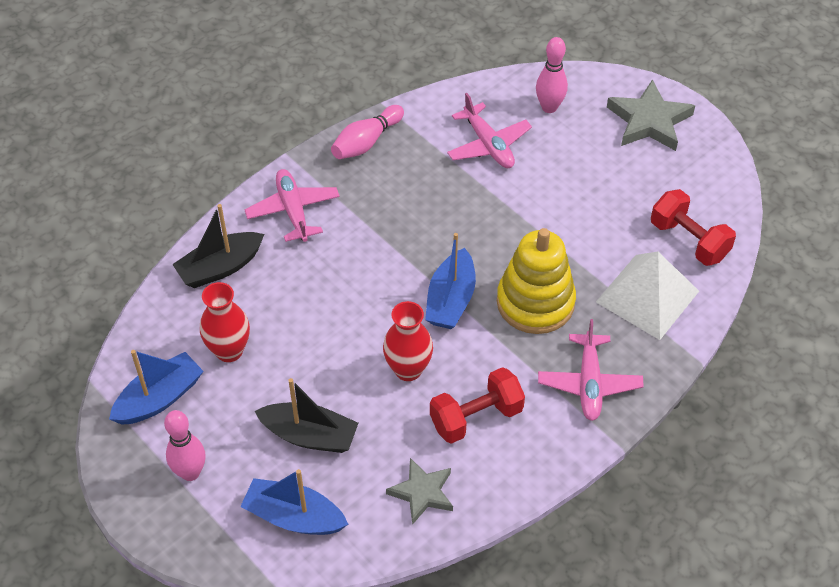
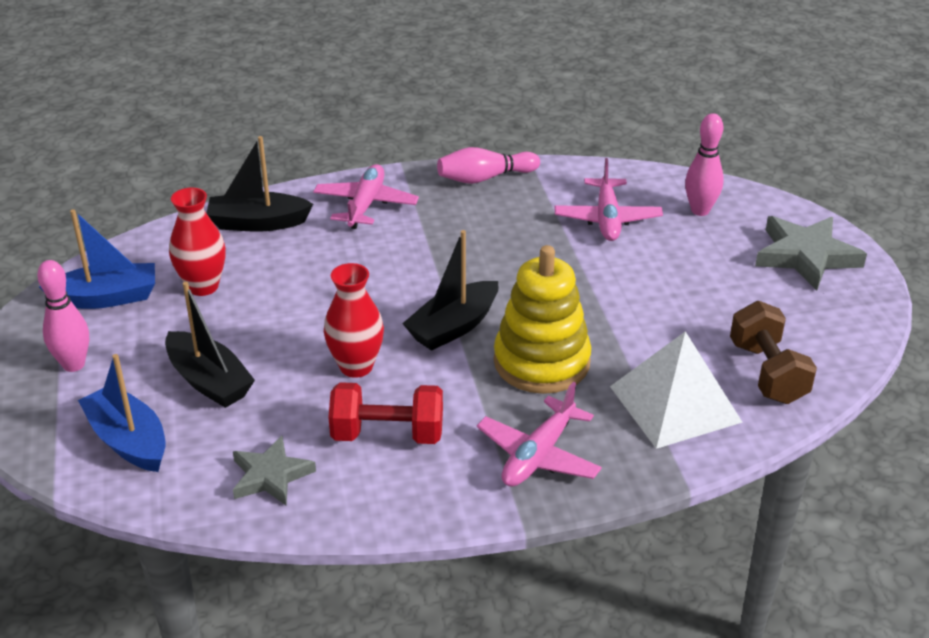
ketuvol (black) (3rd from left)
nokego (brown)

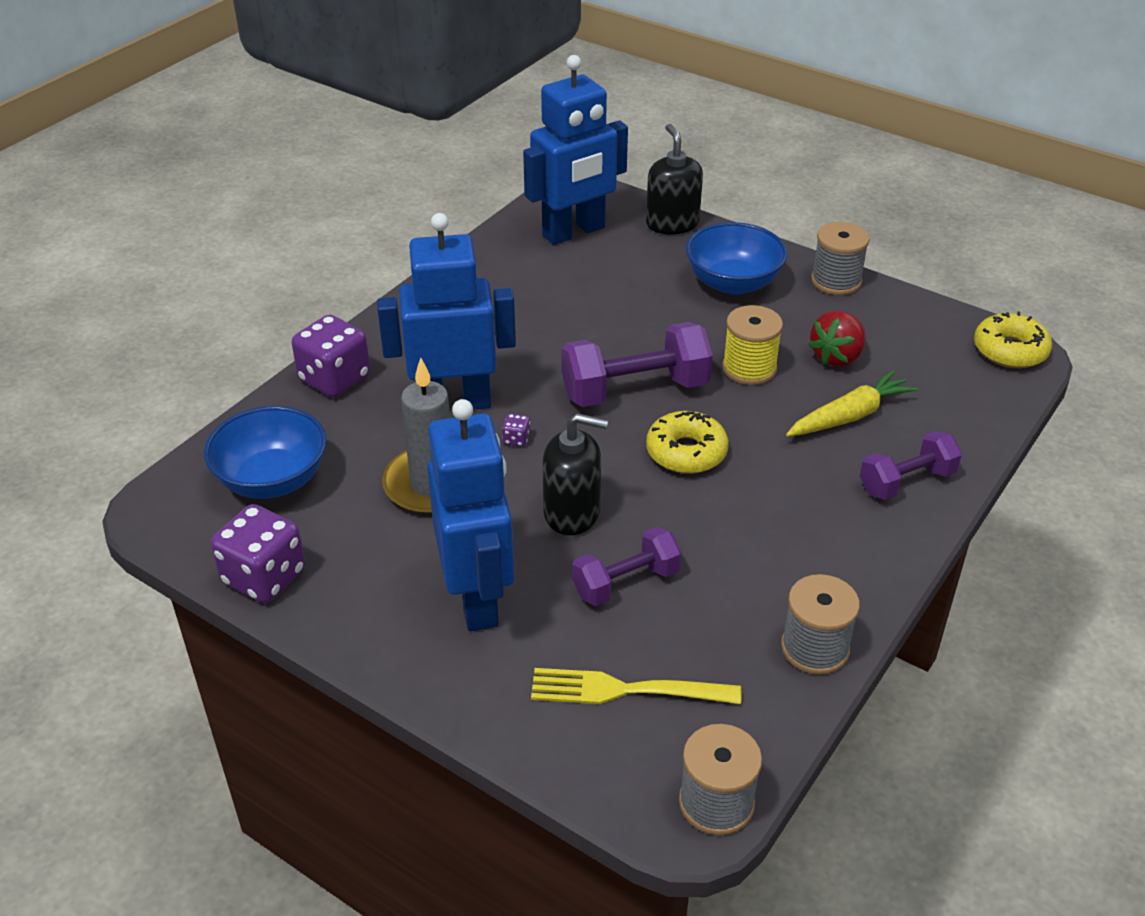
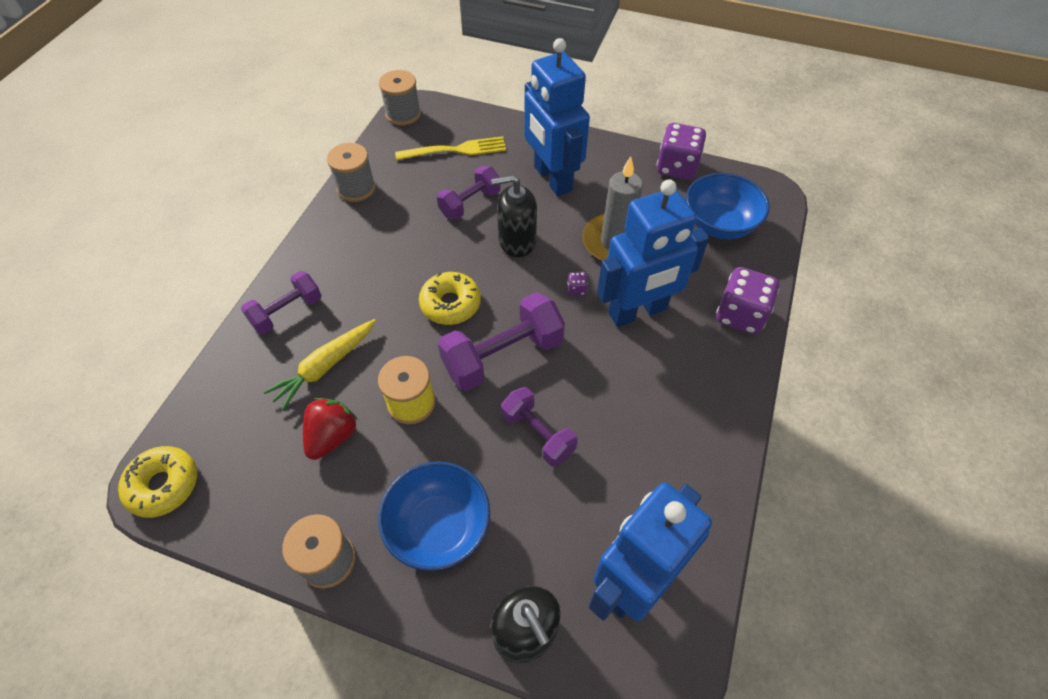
nokego (purple) (4th from left)

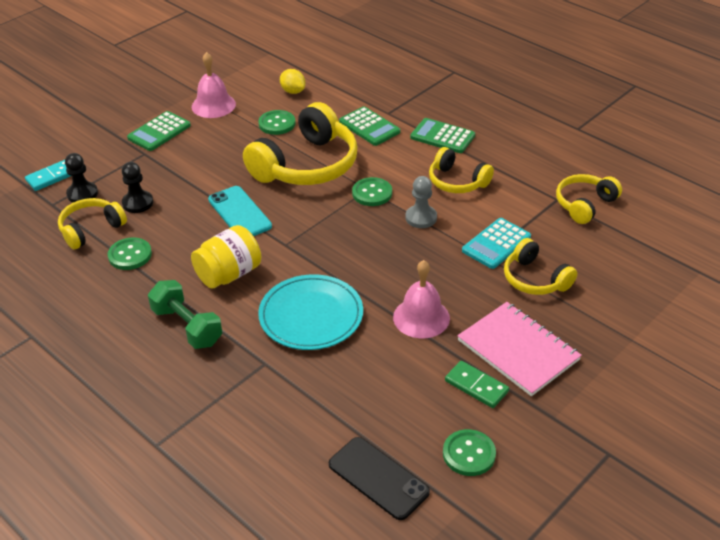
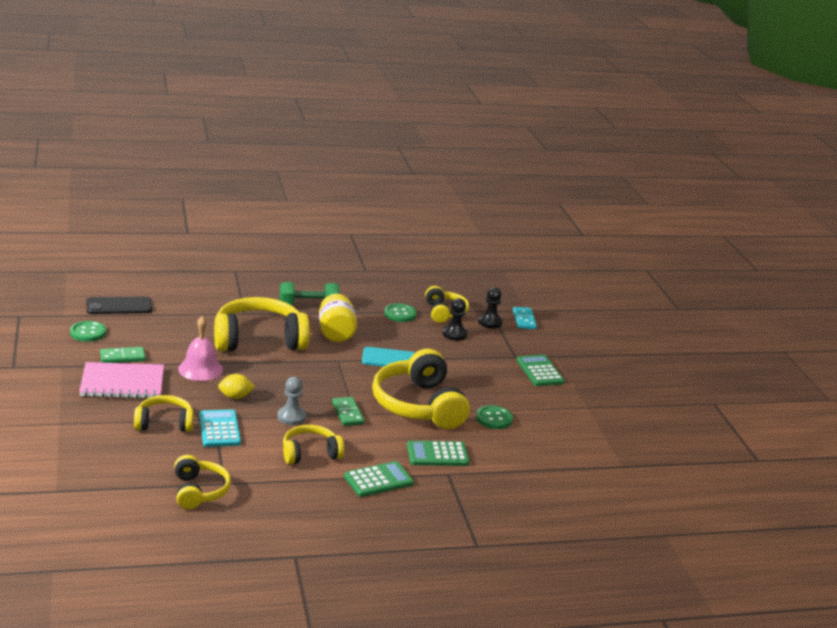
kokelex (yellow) (3rd from left)
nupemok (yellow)
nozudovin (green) (2nd from left)
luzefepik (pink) (1st from left in the first image)

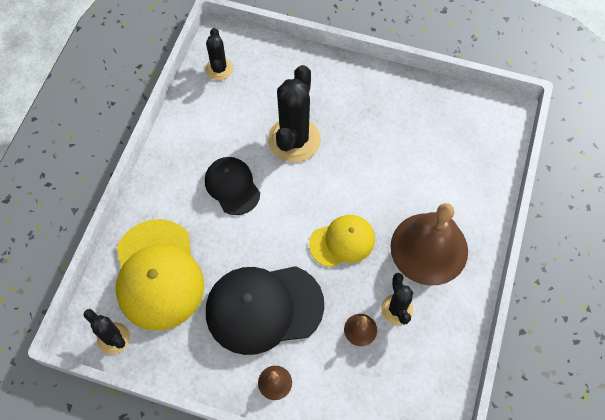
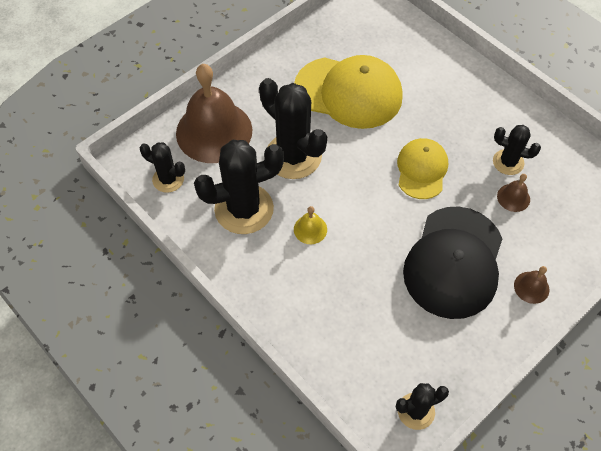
luzefepik (brown) (1st from left)
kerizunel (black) (2nd from left)
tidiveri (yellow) (1st from left)
luzefepik (yellow)

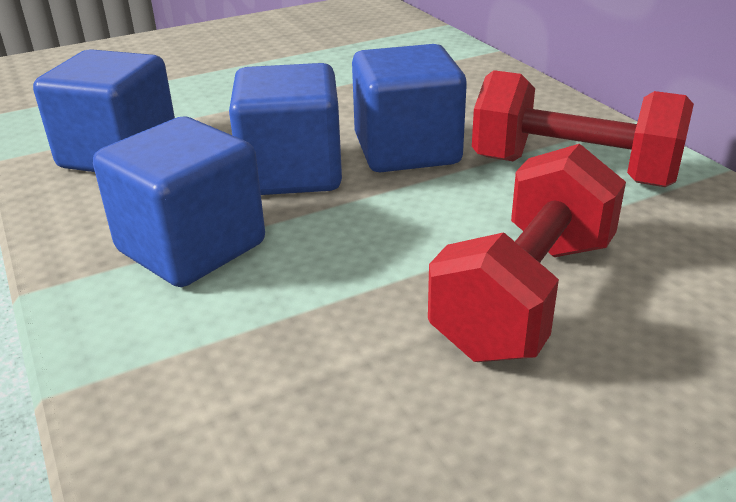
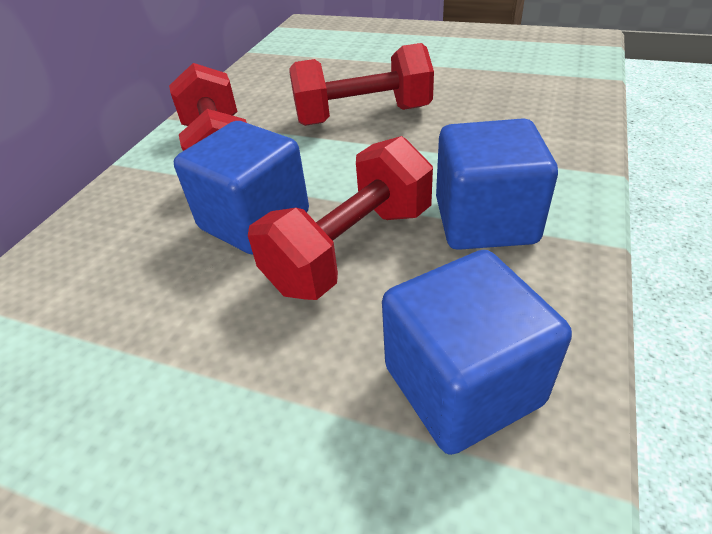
nokego (red) (2nd from left)

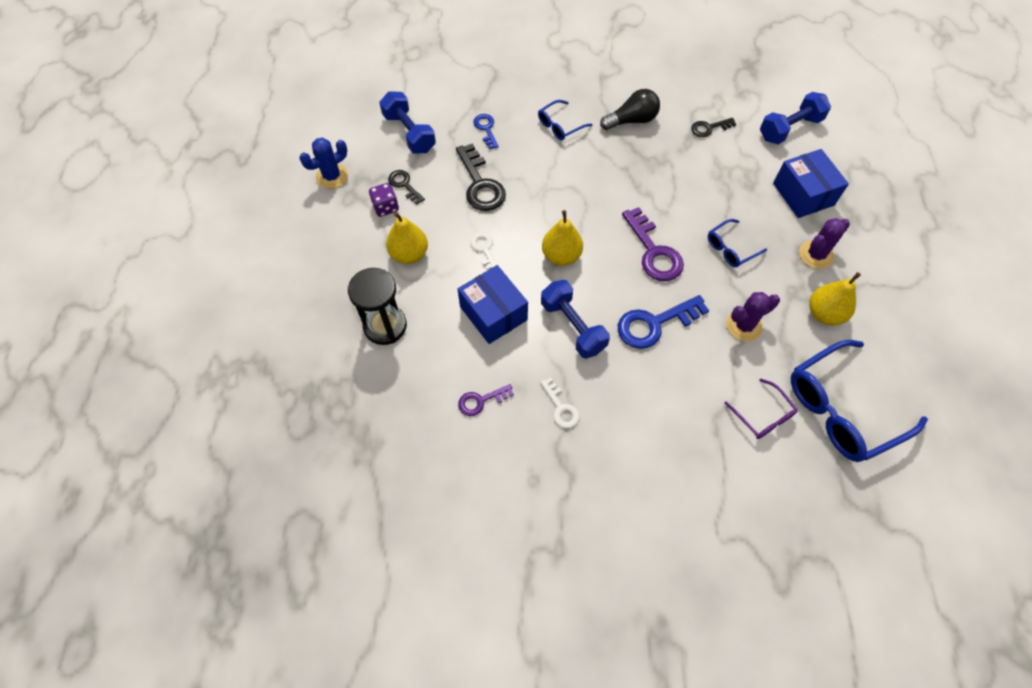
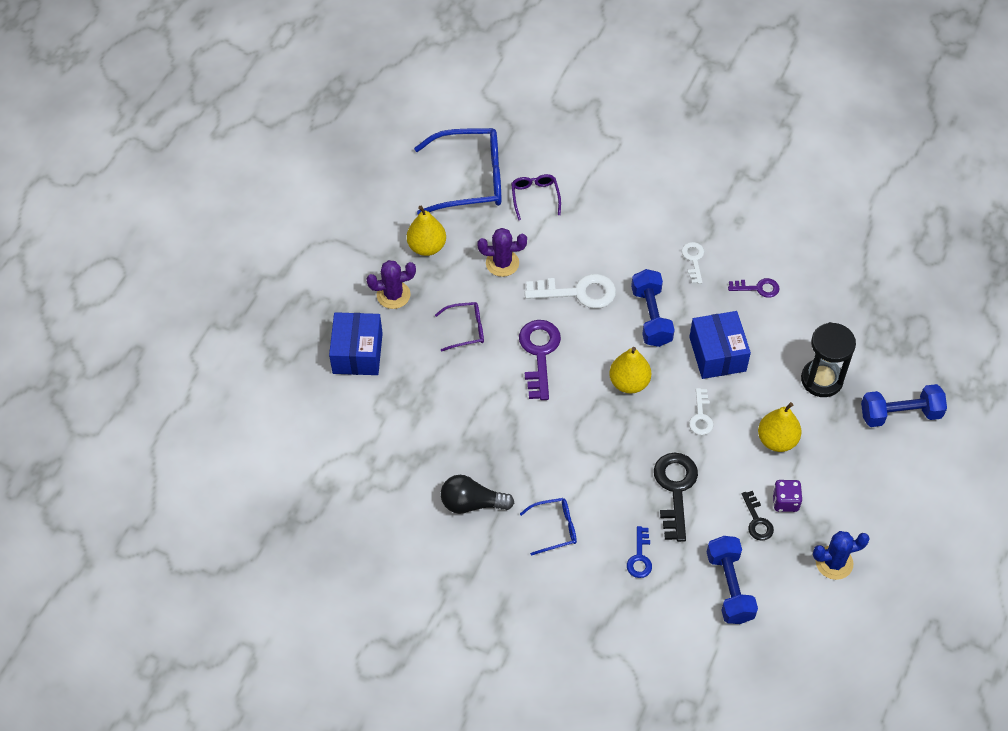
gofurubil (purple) (1st from left)
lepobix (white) (1st from left)
nokego (blue) (3rd from left)
lepobix (black) (3rd from left in the first image)

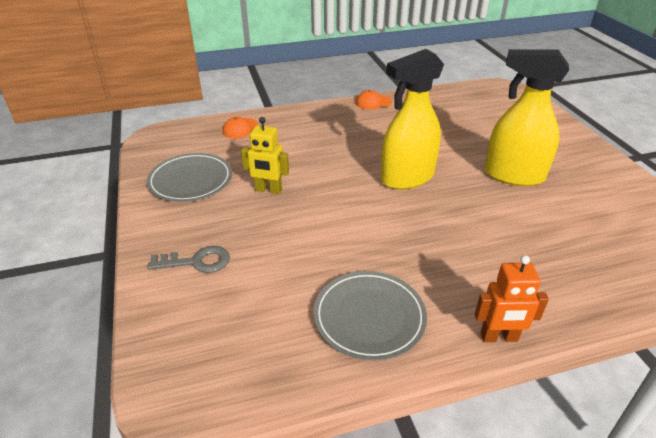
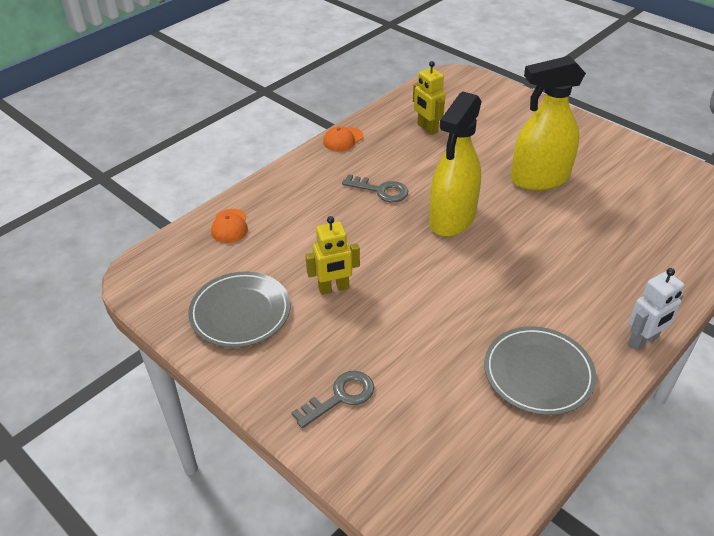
lepobix (grey) (2nd from left)
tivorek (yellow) (2nd from left)
tivorek (white)

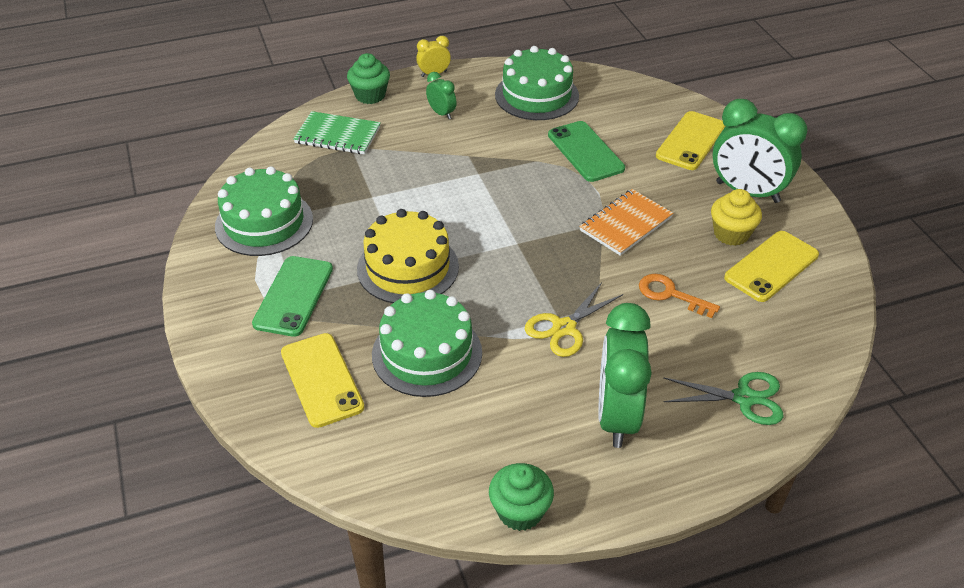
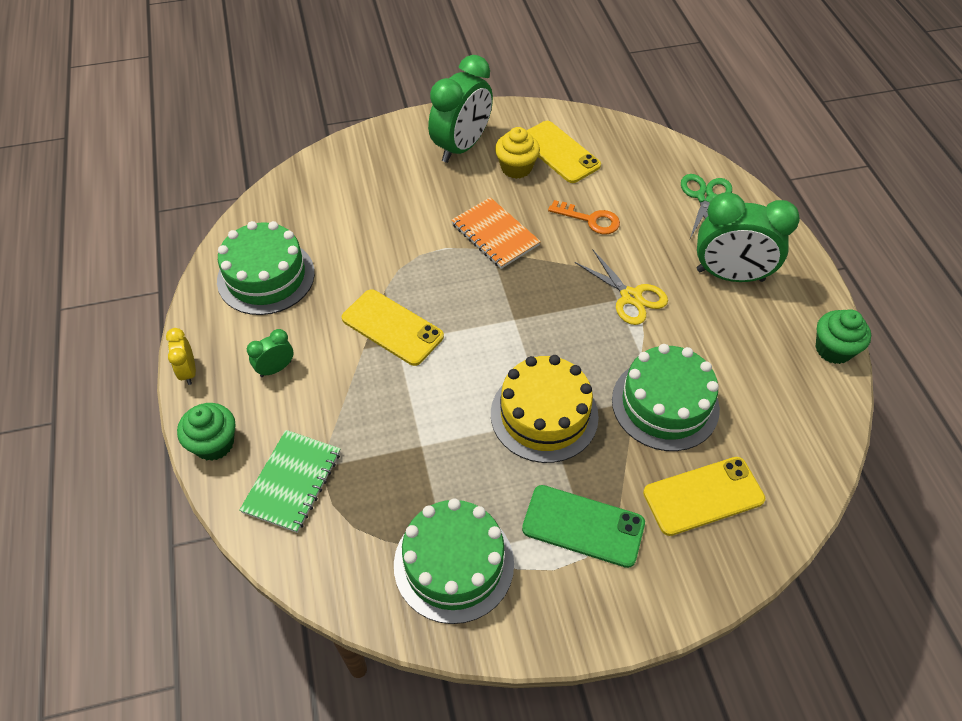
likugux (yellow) (1st from left)
lepobix (orange)
likugux (green) (2nd from left in the first image)

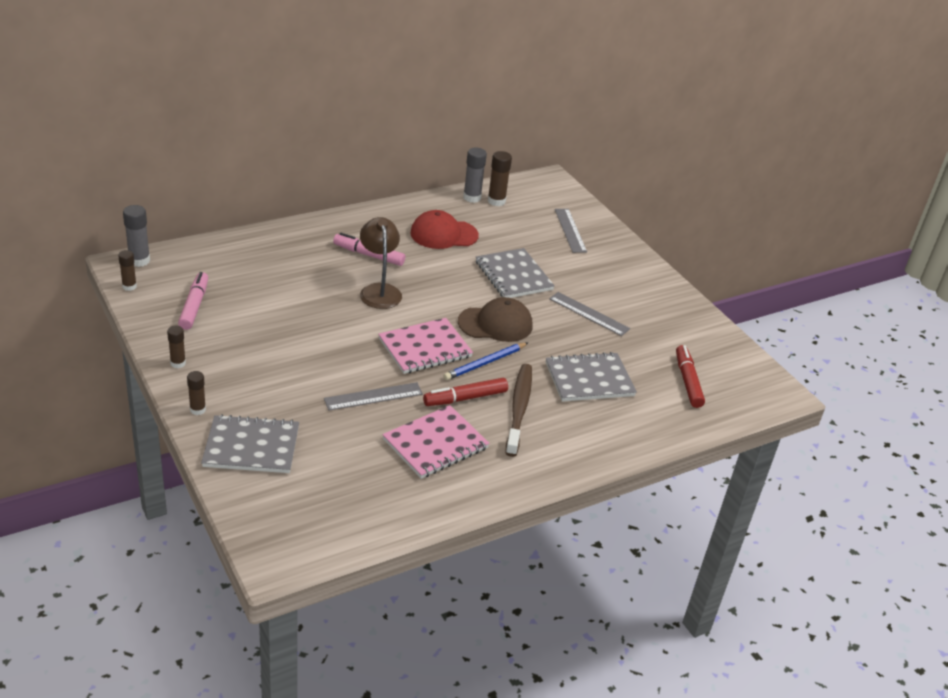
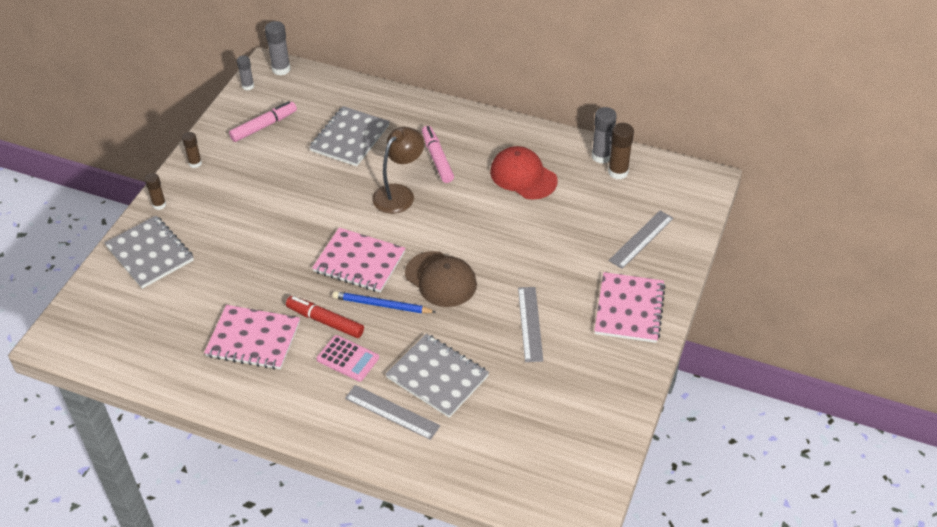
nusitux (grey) (1st from left)
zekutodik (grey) (2nd from left)
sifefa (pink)
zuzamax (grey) (1st from left)
zekutodik (pink) (3rd from left)
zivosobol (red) (2nd from left in the first image)

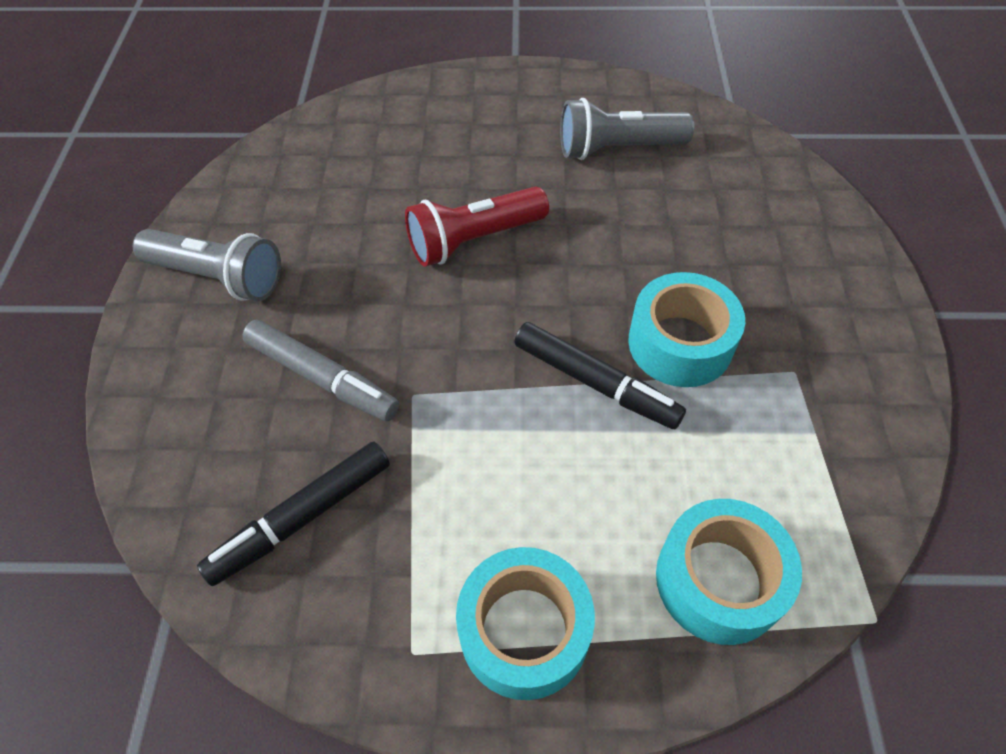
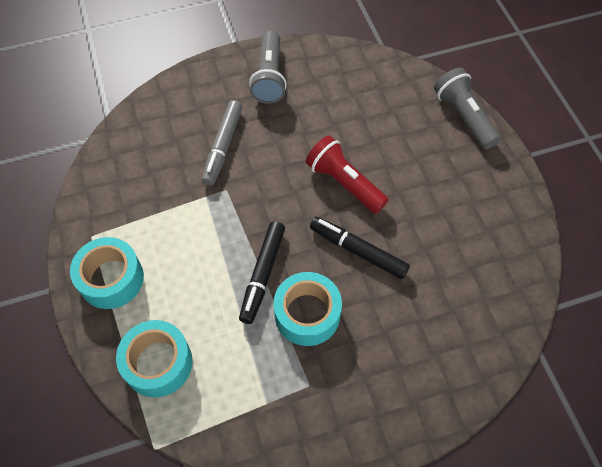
zivosobol (black) (2nd from left)
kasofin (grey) (2nd from left)

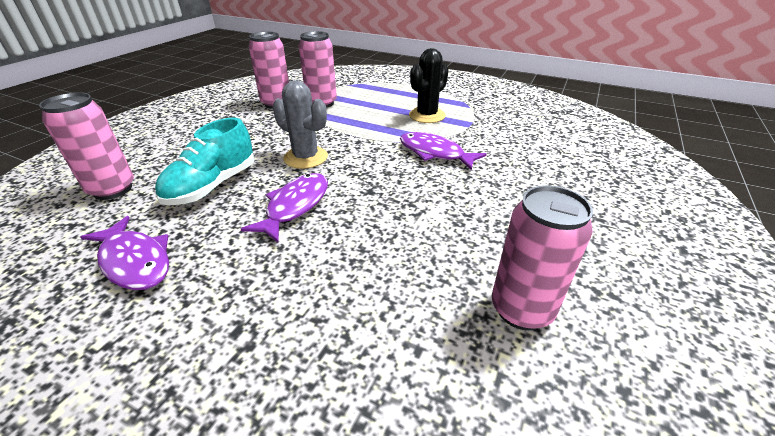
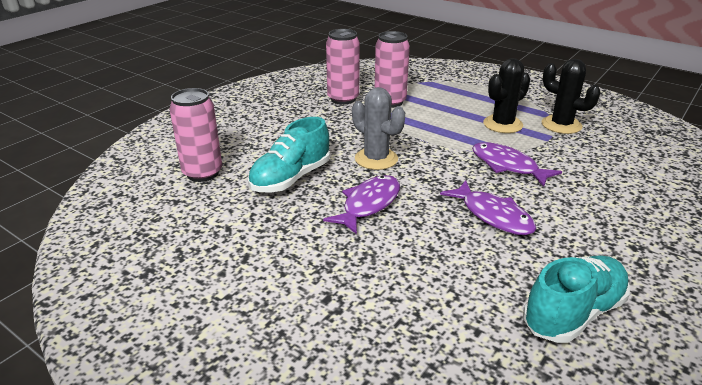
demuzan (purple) (2nd from left)
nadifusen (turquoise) (2nd from left)
kerizunel (black) (2nd from left)

